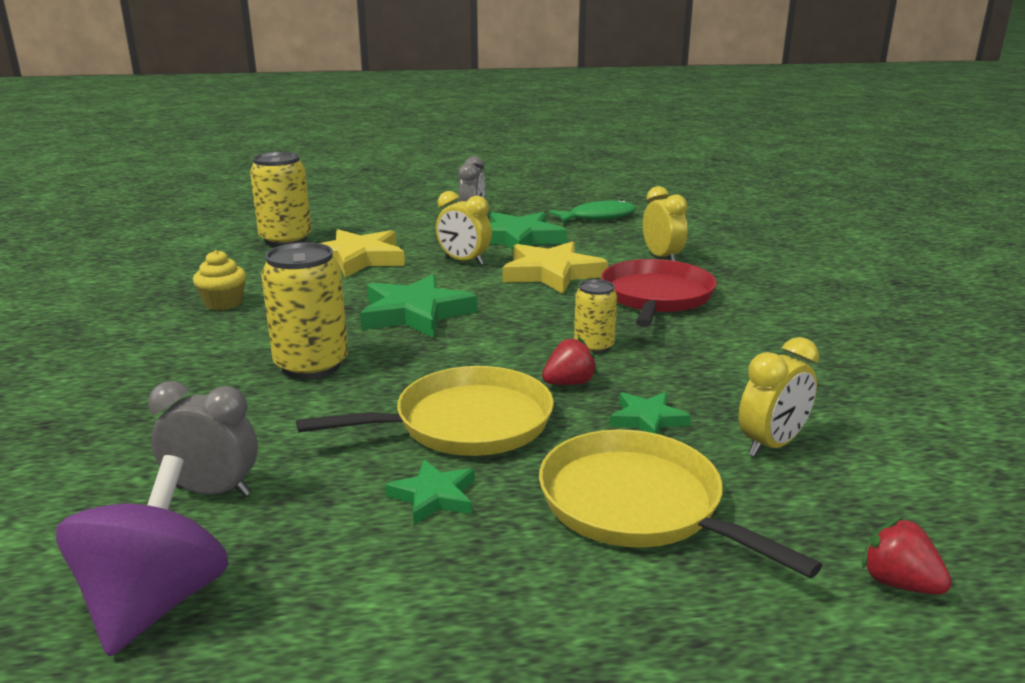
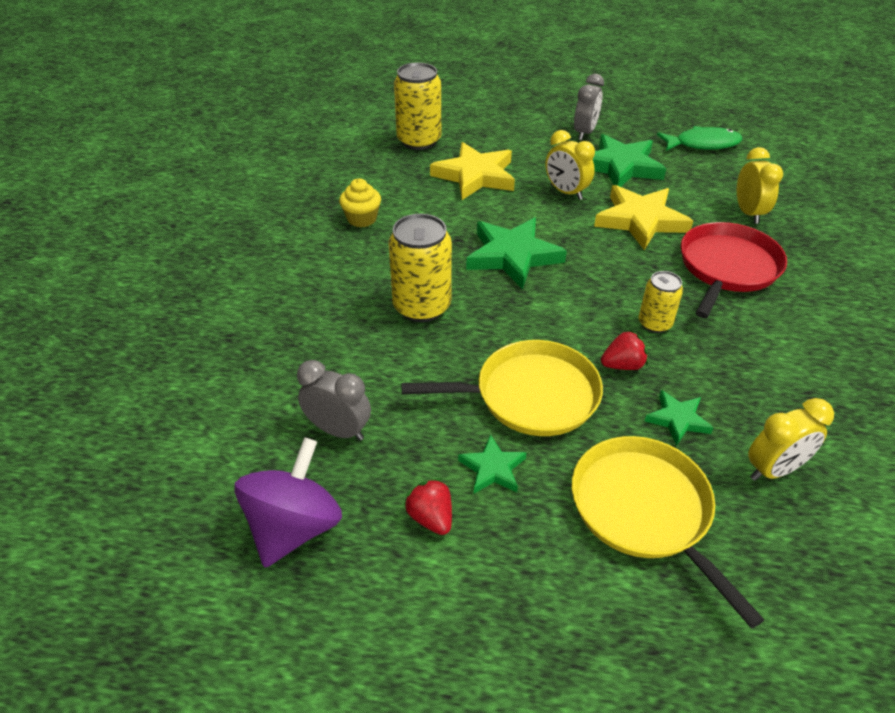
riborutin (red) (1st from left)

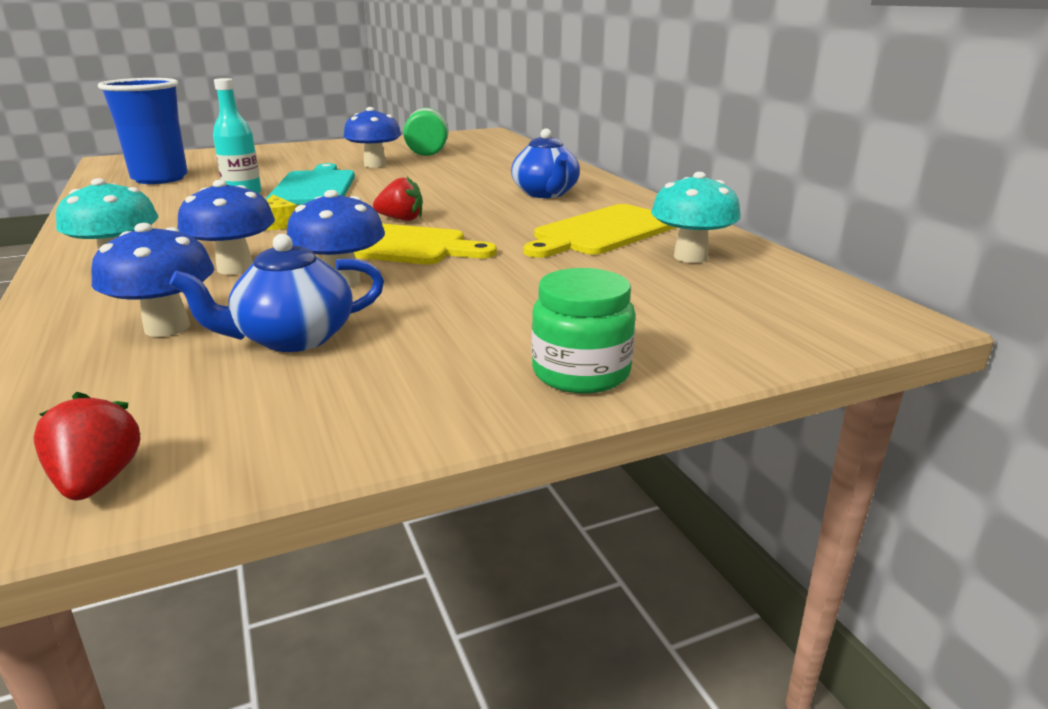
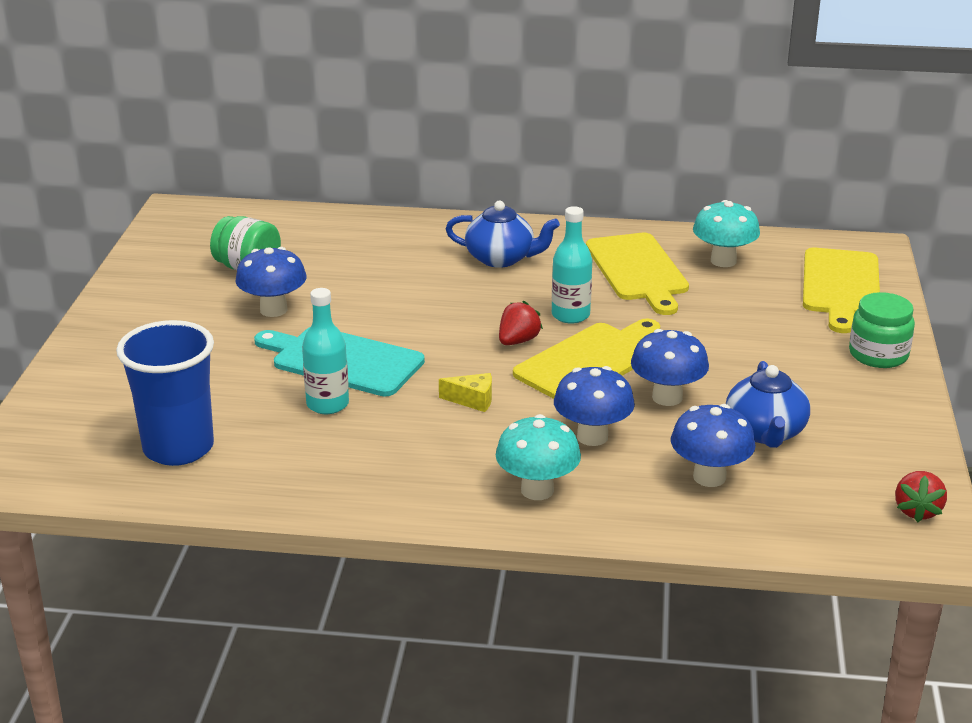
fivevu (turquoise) (2nd from left)
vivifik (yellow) (3rd from left)
riborutin (red) (2nd from left)

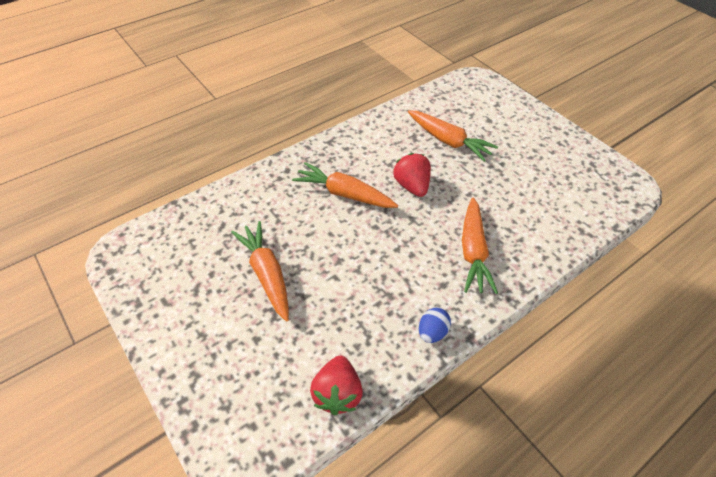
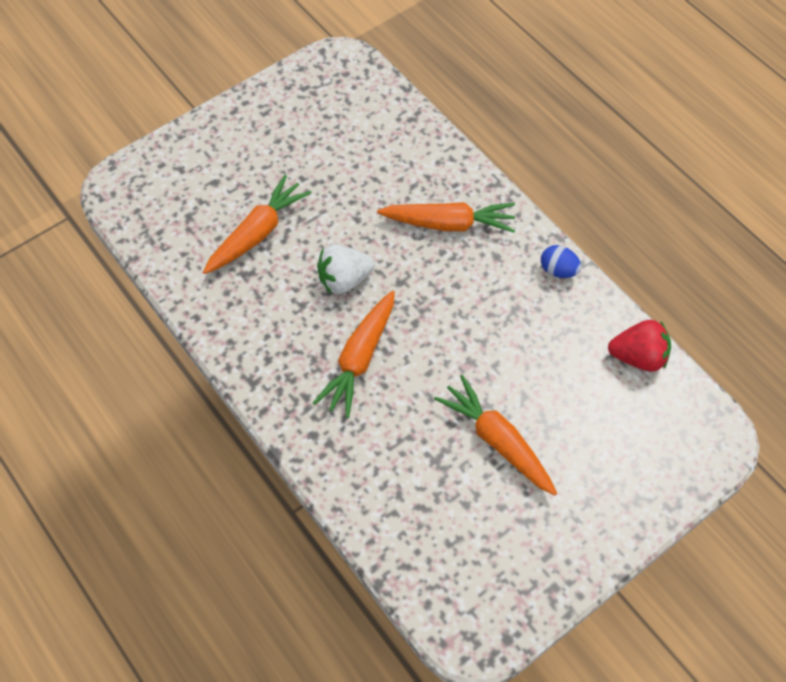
riborutin (white)
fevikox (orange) (4th from left)

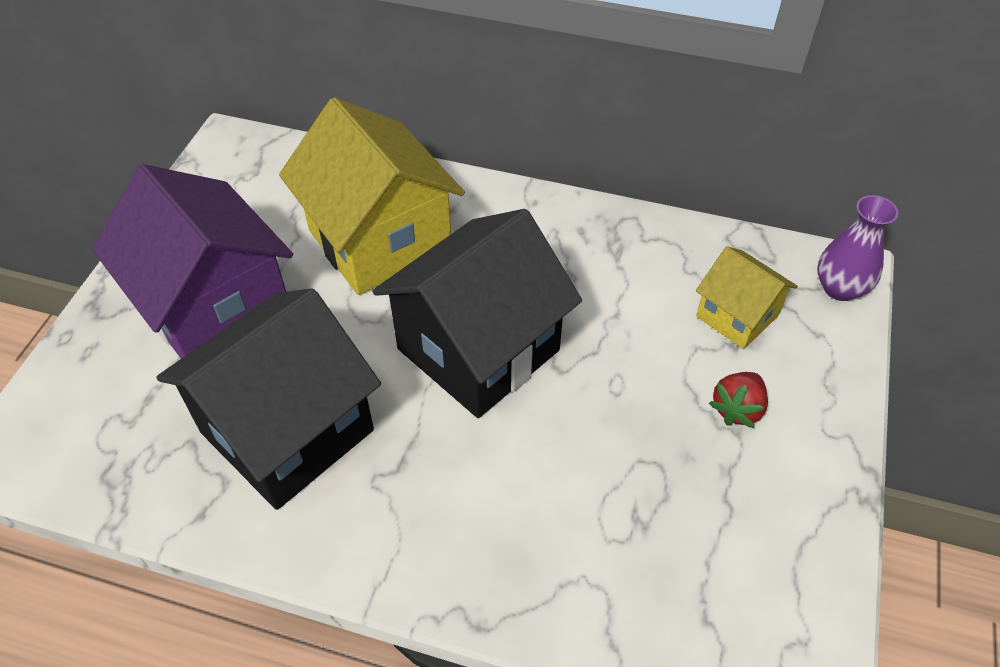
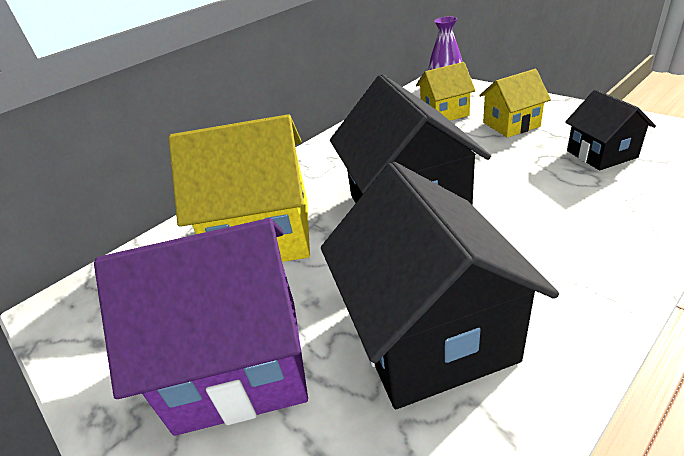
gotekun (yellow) (3rd from left)
gotekun (black) (3rd from left)

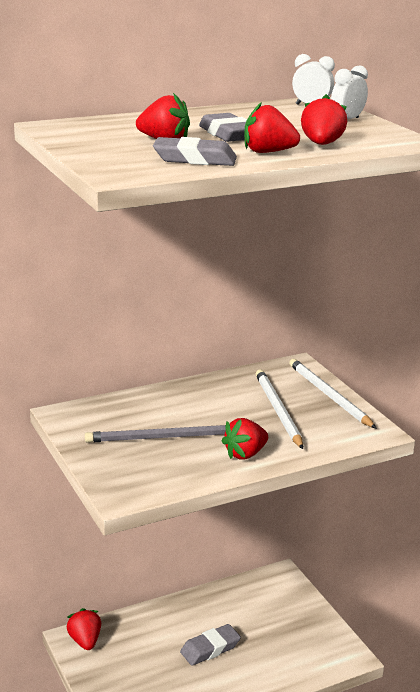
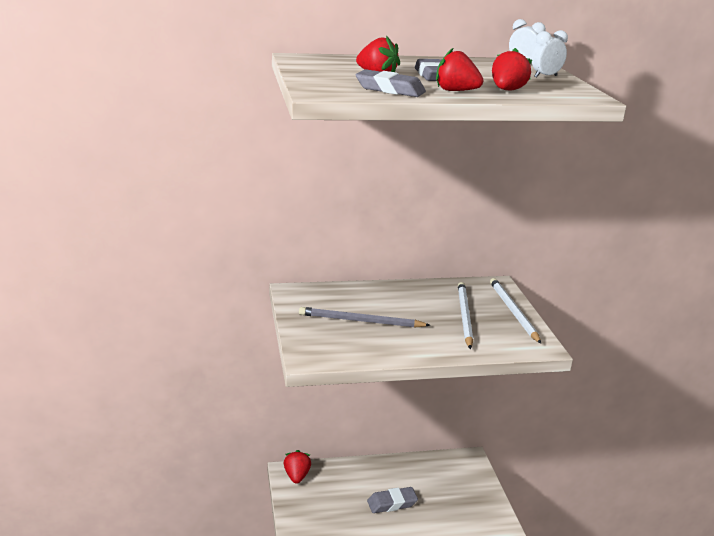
riborutin (red) (3rd from left in the first image)

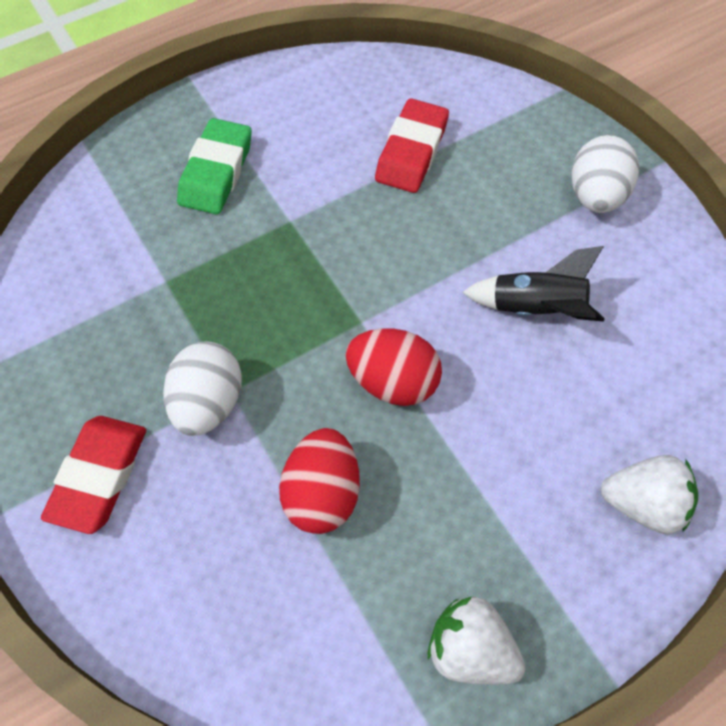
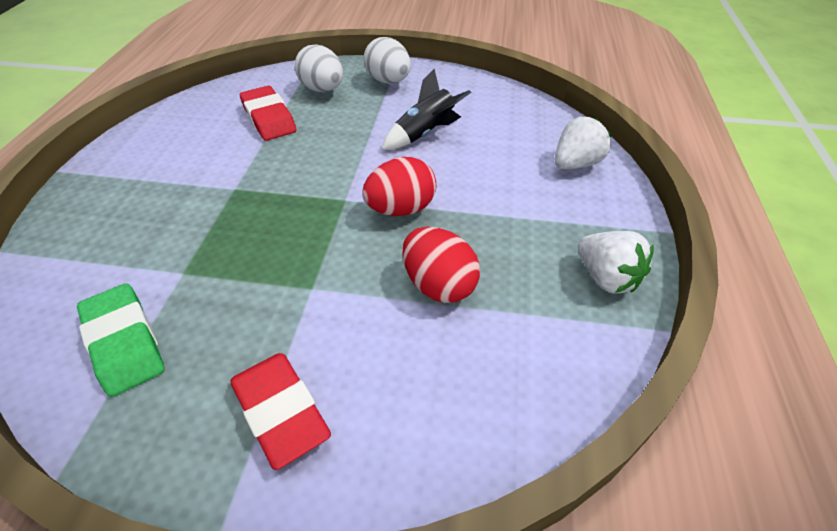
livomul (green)
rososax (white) (1st from left)
riborutin (white) (2nd from left)

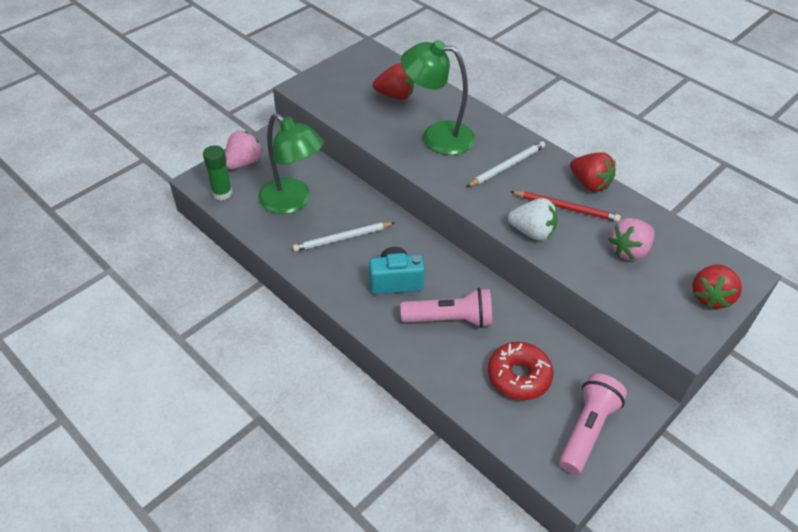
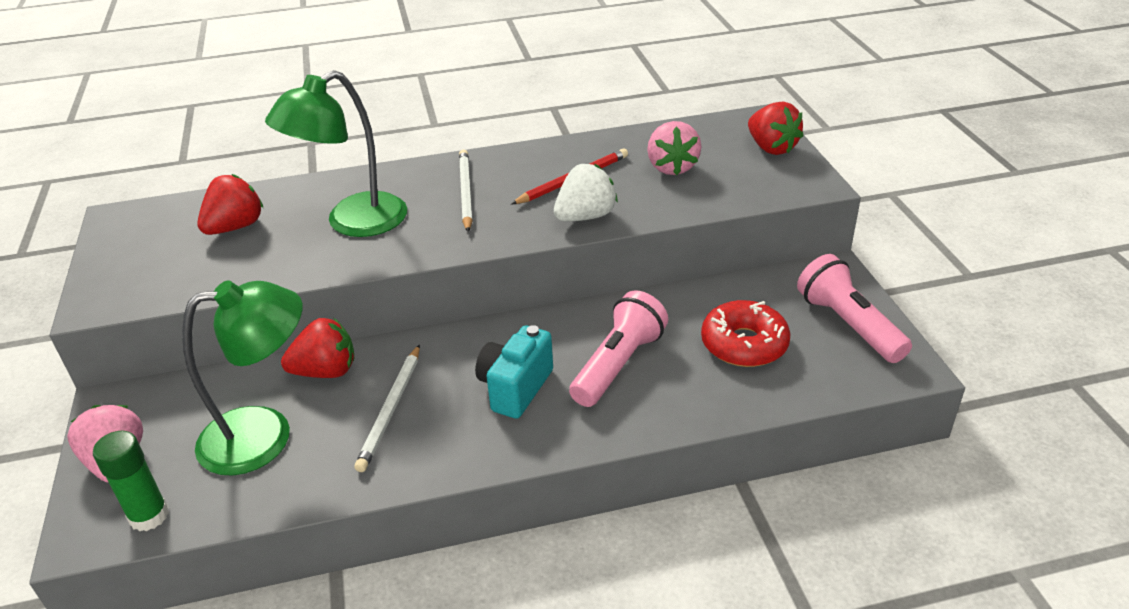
riborutin (red) (2nd from left)

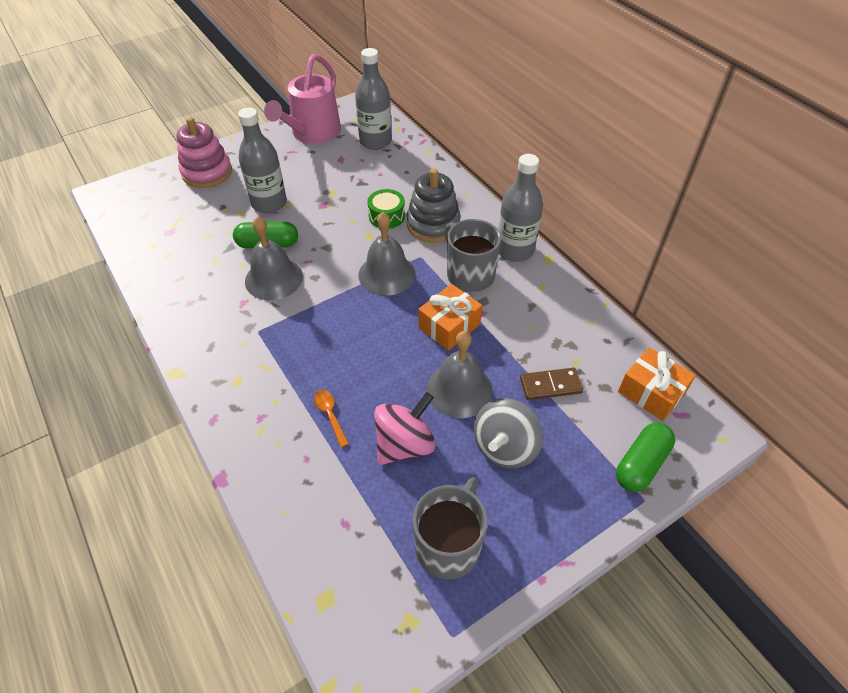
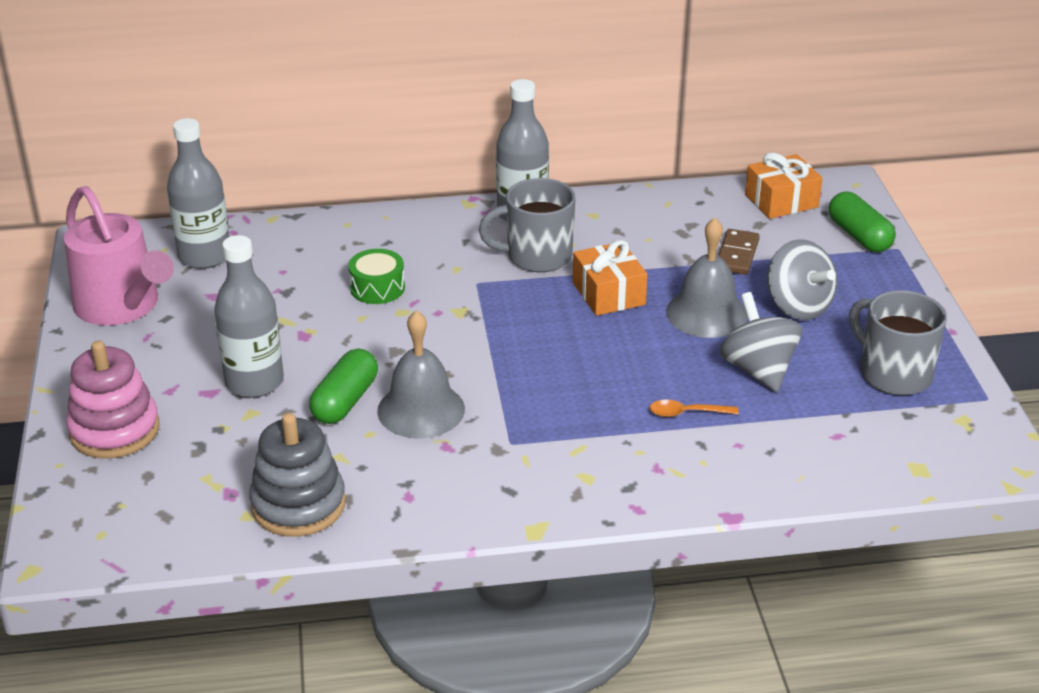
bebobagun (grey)
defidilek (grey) (1st from left)
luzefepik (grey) (2nd from left in the first image)

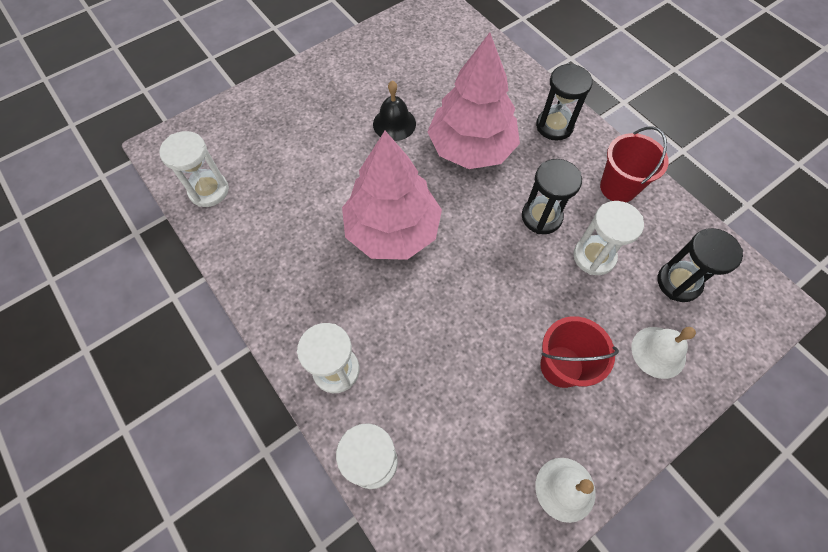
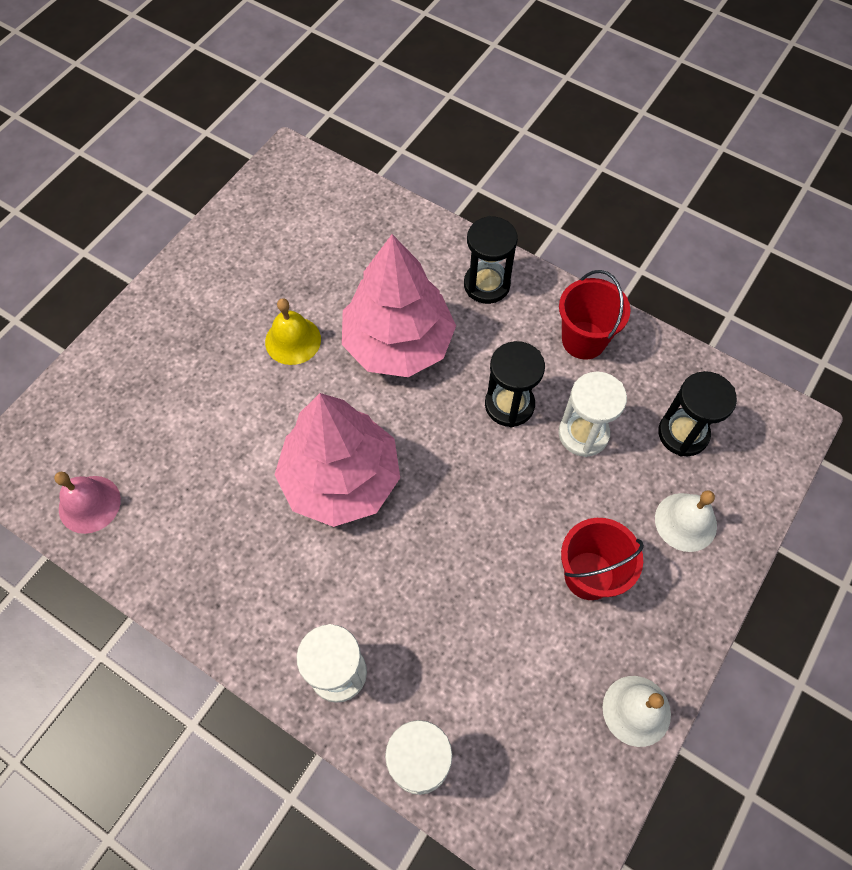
luzefepik (pink)
luzefepik (yellow)

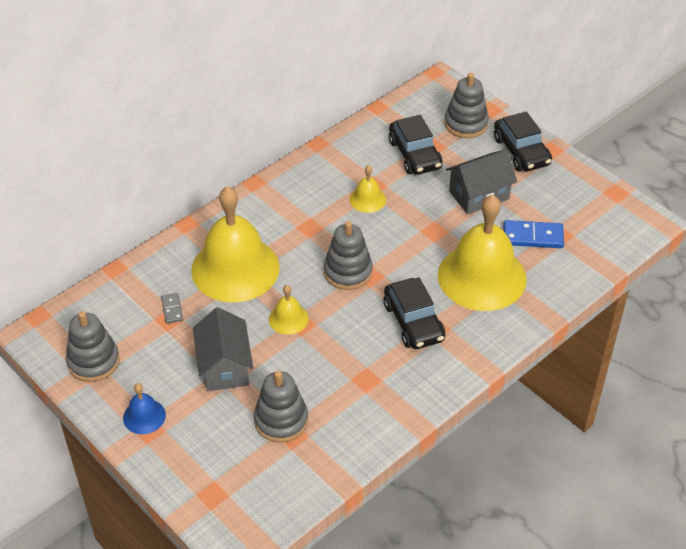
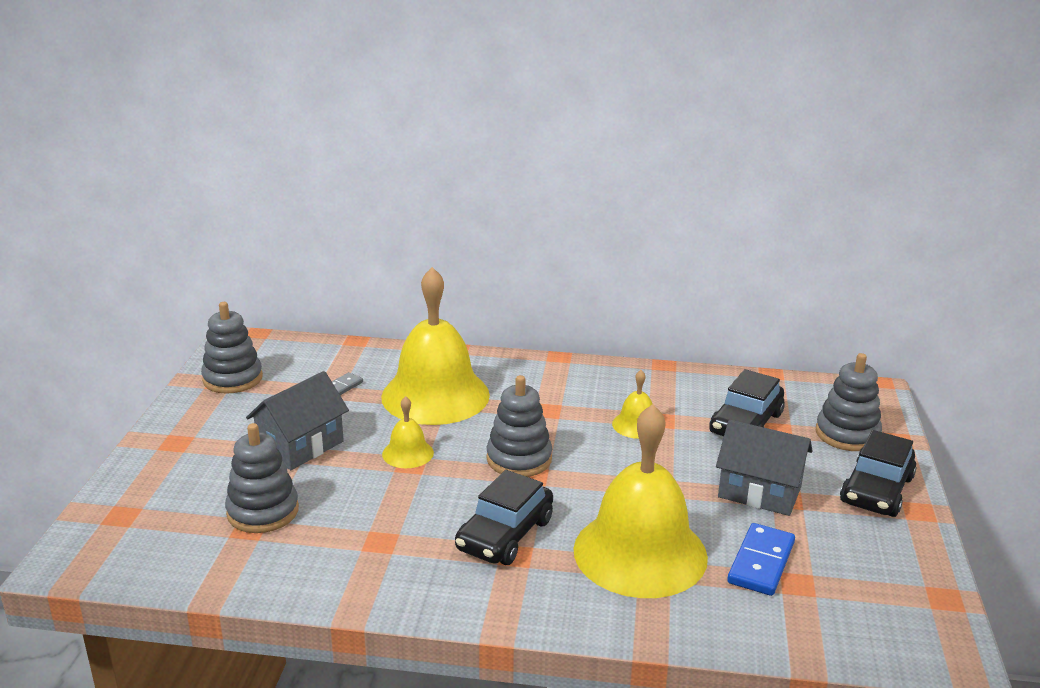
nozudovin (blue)
luzefepik (blue)

